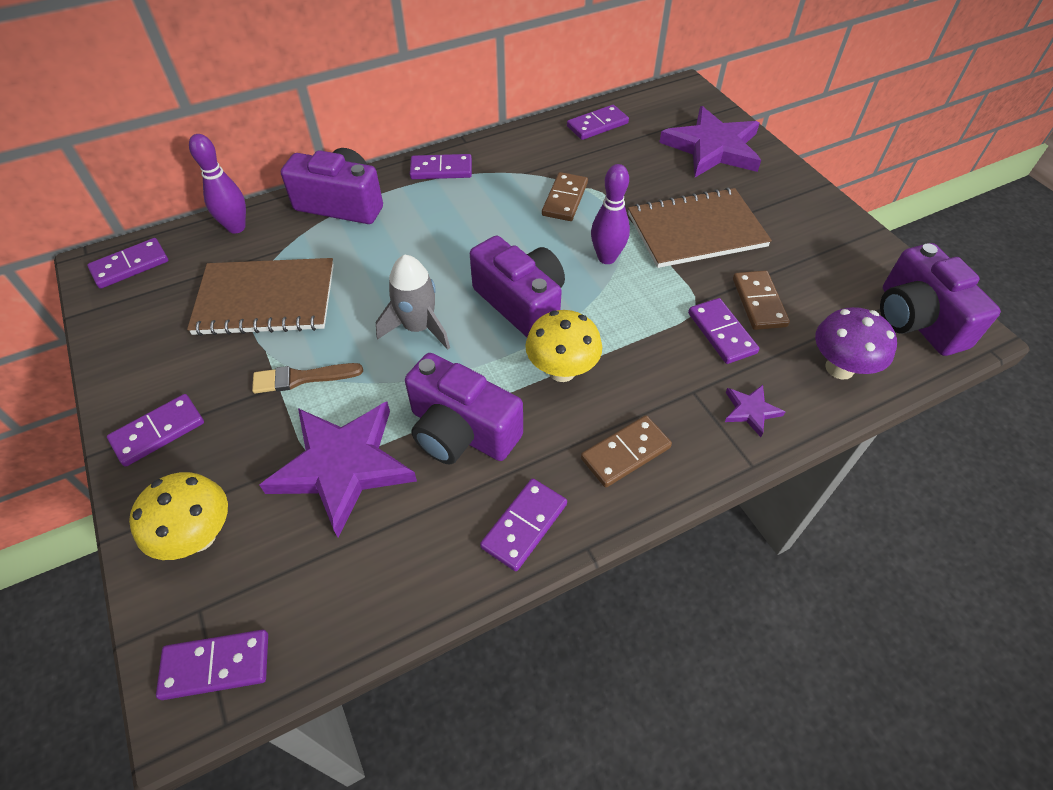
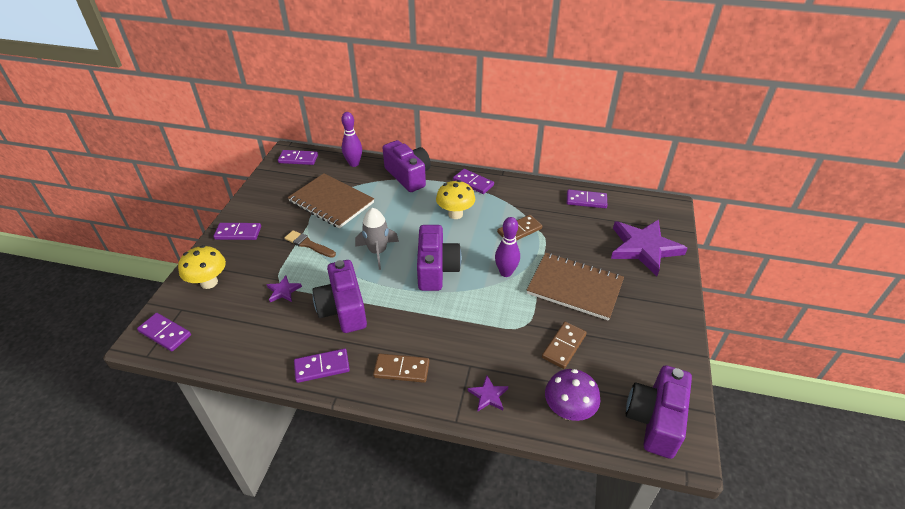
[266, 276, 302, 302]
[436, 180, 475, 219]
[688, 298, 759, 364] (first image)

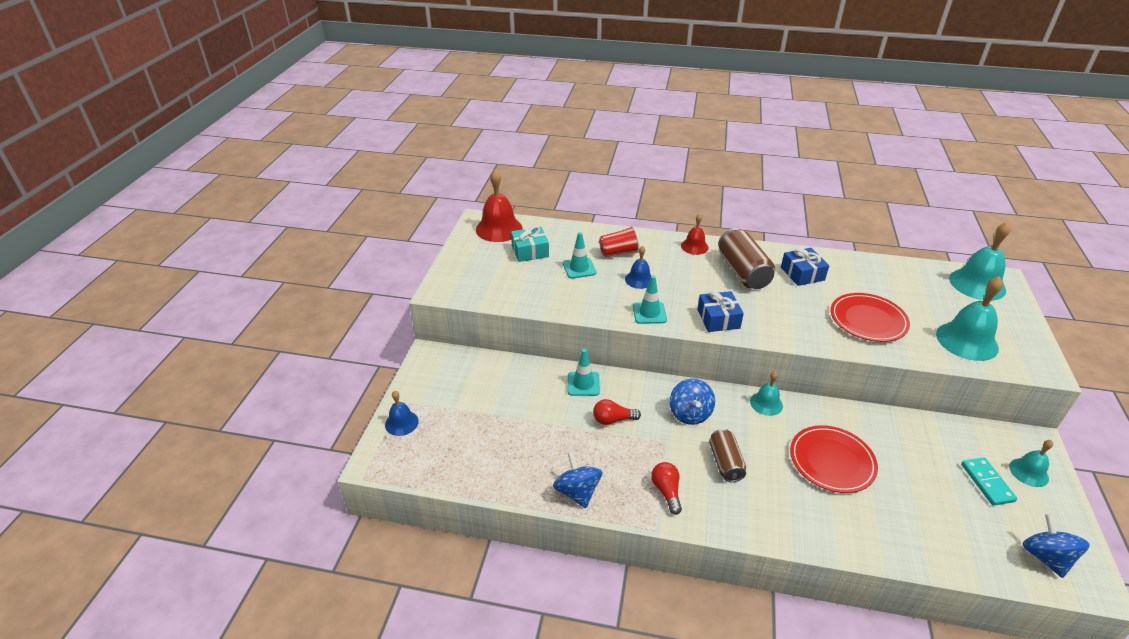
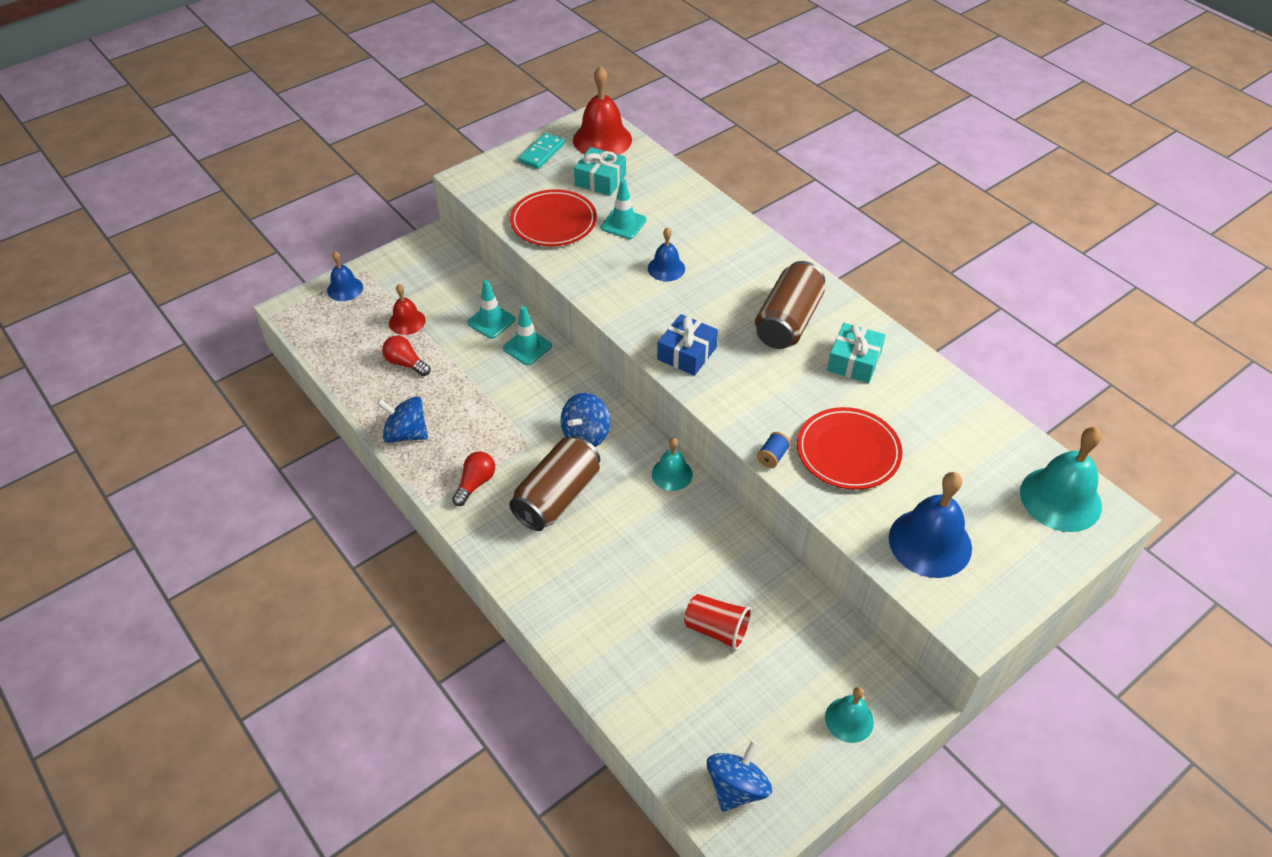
[377, 397, 428, 443]
[382, 336, 430, 376]
[389, 284, 426, 335]
[467, 280, 515, 339]
[509, 436, 600, 531]
[510, 189, 597, 246]
[518, 133, 565, 169]
[684, 594, 752, 651]
[757, 432, 791, 468]
[827, 323, 886, 383]
[889, 472, 972, 578]

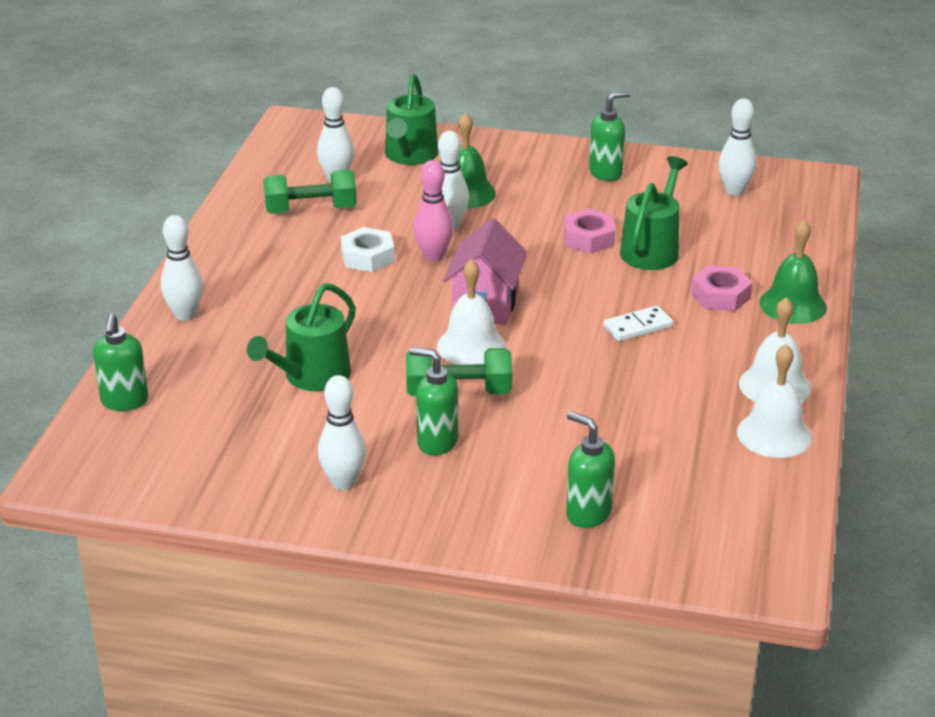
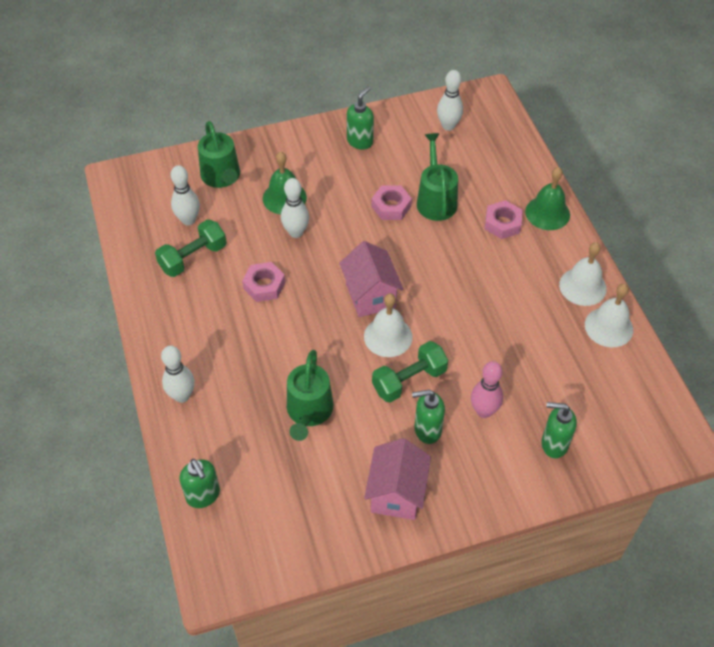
[242, 262, 285, 302]
[364, 438, 431, 520]
[471, 361, 503, 418]
[603, 306, 673, 341] (first image)

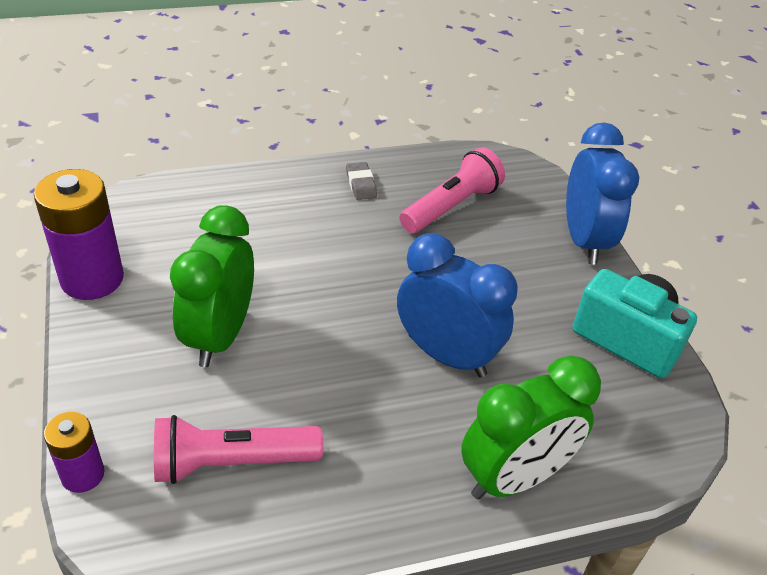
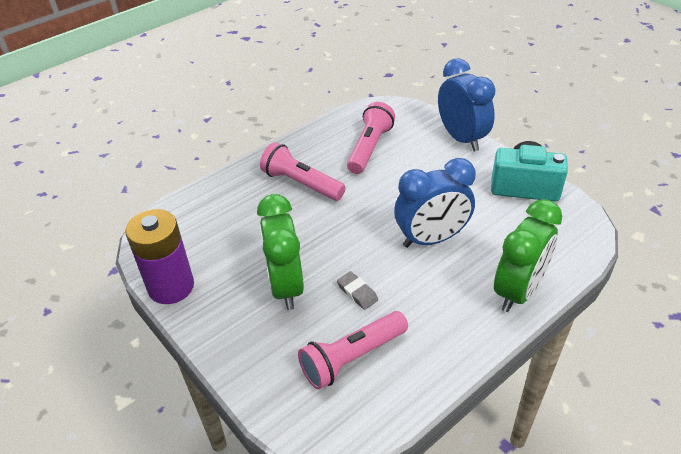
[260, 142, 346, 201]
[337, 271, 378, 310]
[394, 158, 475, 248]
[44, 412, 105, 493] (first image)

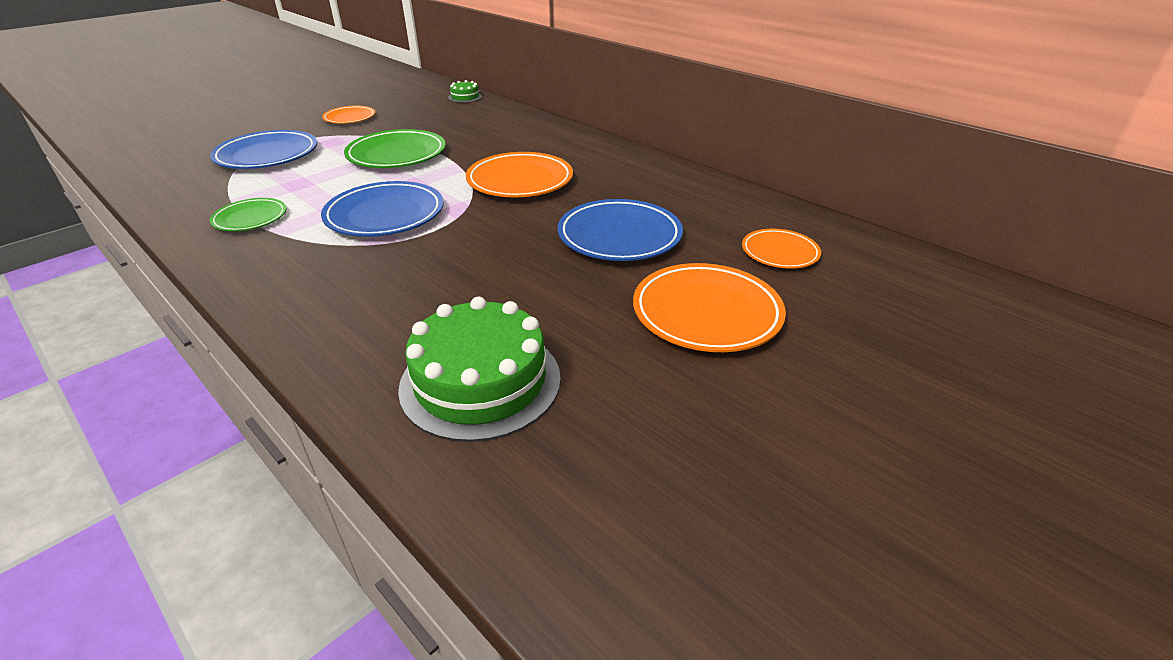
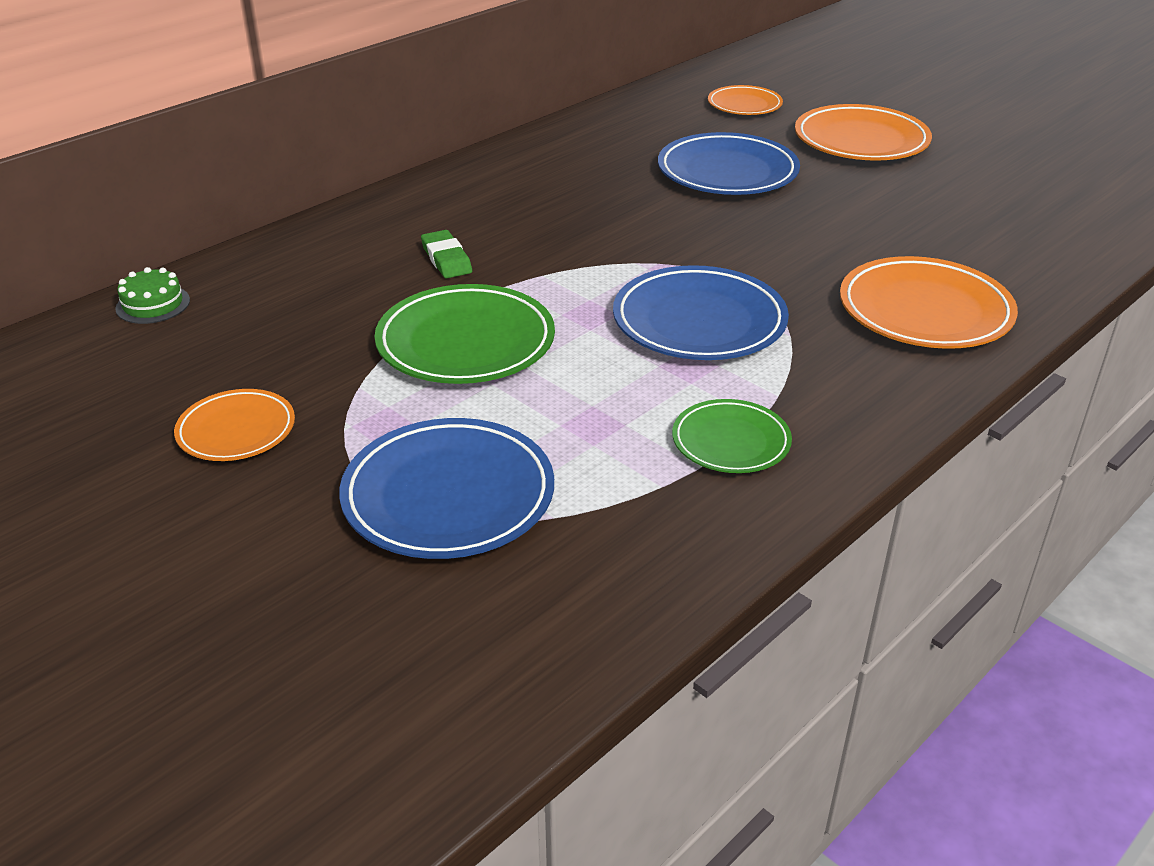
[421, 230, 472, 278]
[840, 256, 1018, 349]
[398, 297, 561, 442] (first image)

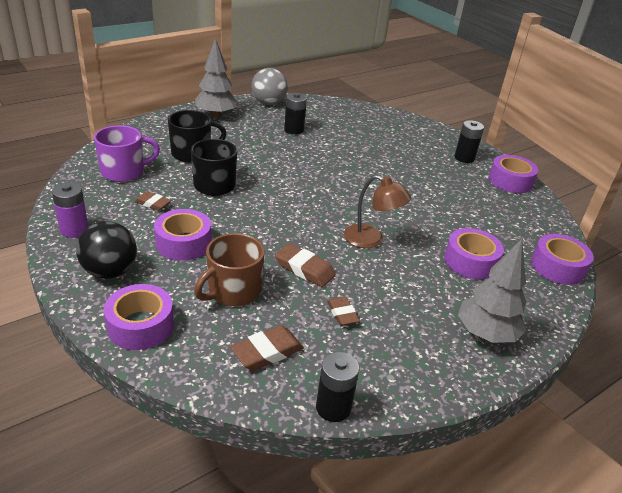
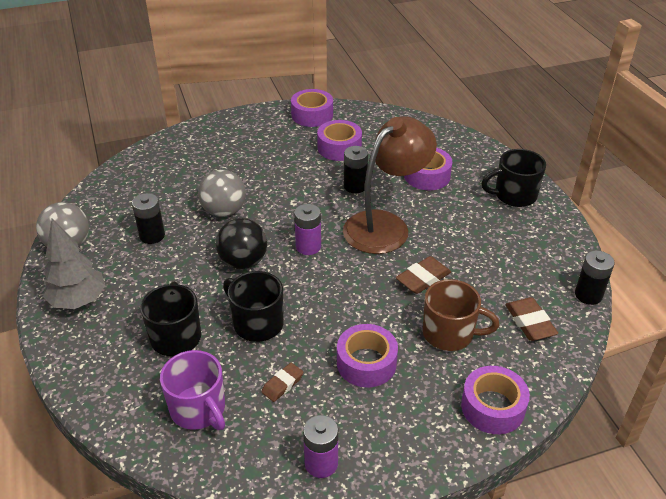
[160, 350, 225, 430]
[198, 169, 246, 217]
[216, 218, 267, 269]
[294, 204, 321, 255]
[317, 120, 362, 161]
[343, 116, 437, 254]
[344, 146, 368, 193]
[423, 279, 499, 351]
[481, 149, 546, 207]
[327, 297, 360, 326] (first image)

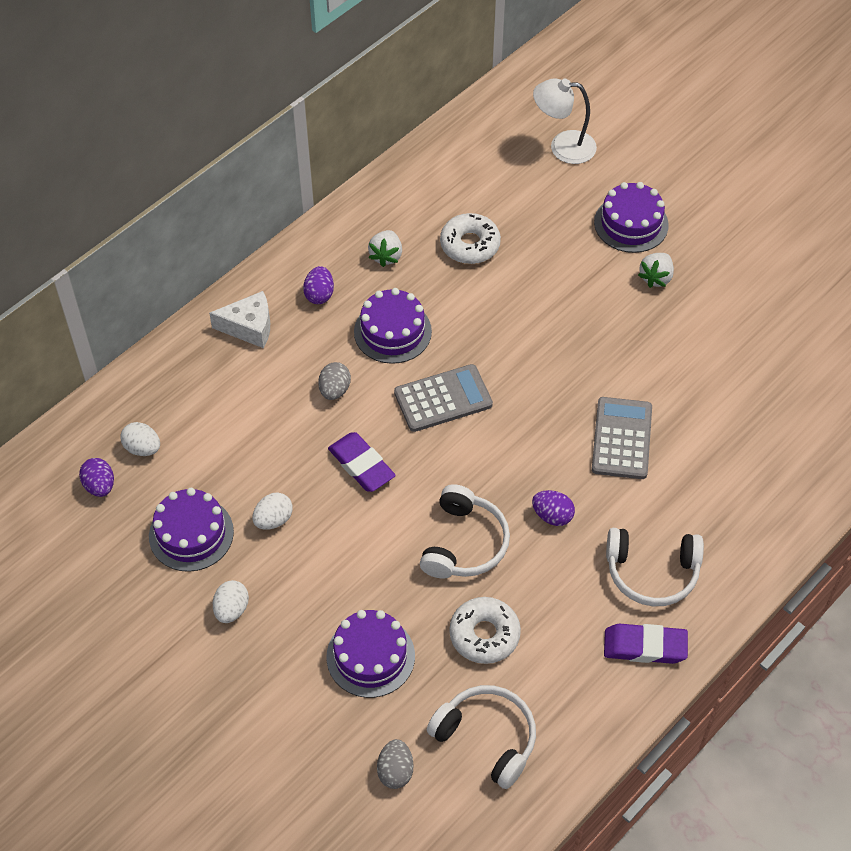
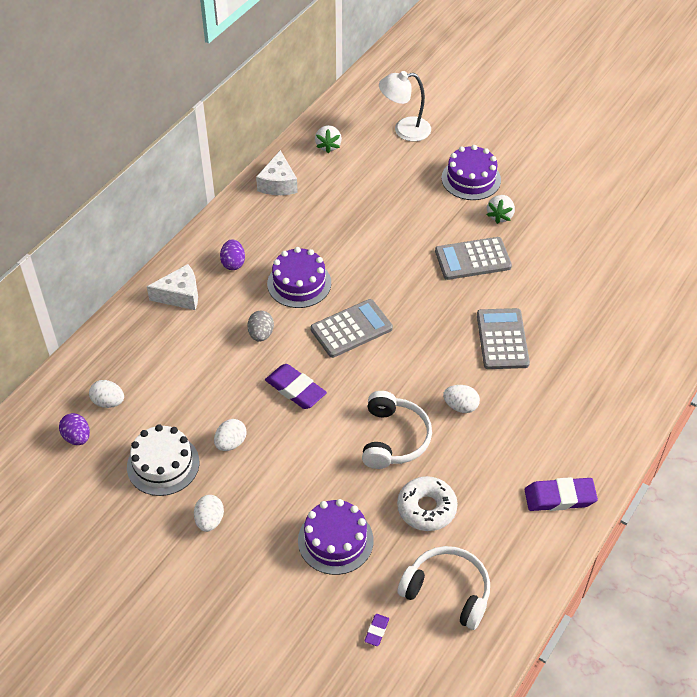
[127, 424, 200, 496]
[256, 150, 298, 195]
[315, 125, 342, 153]
[364, 614, 389, 646]
[435, 237, 512, 280]
[443, 385, 480, 413]
[440, 213, 501, 264] (first image)
[606, 528, 704, 606] (first image)

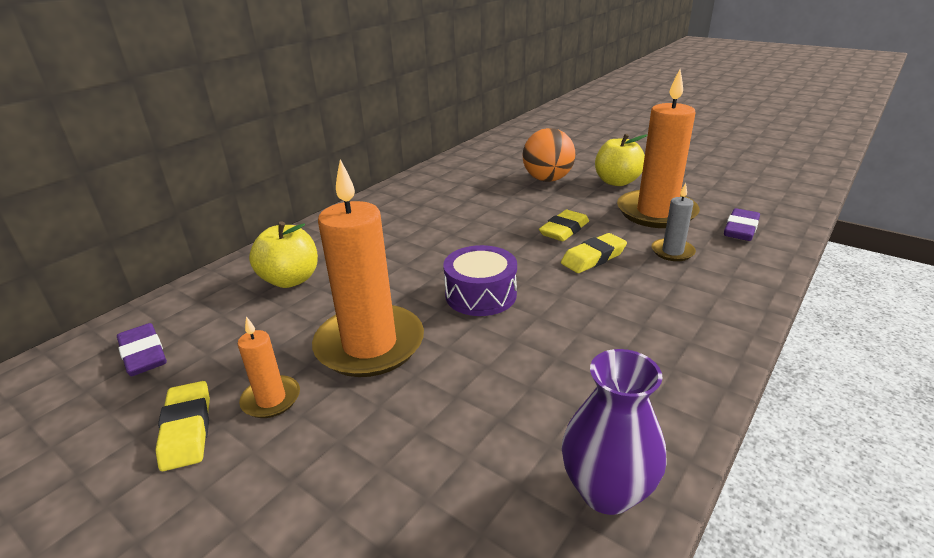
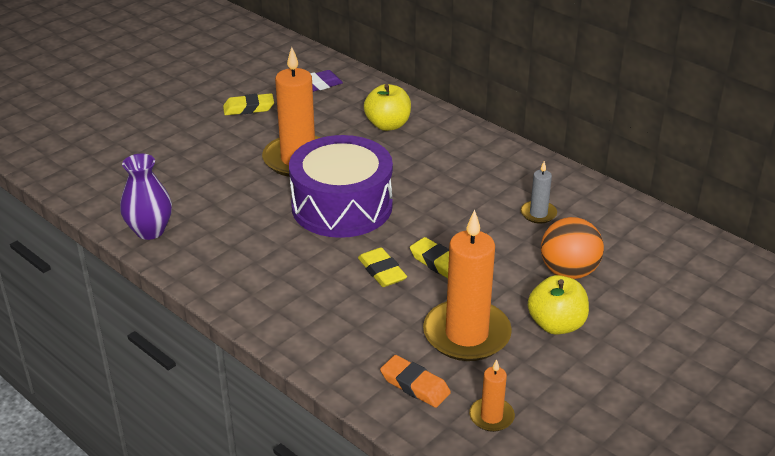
[289, 135, 393, 238]
[380, 355, 451, 408]
[469, 359, 515, 432]
[521, 161, 557, 224]

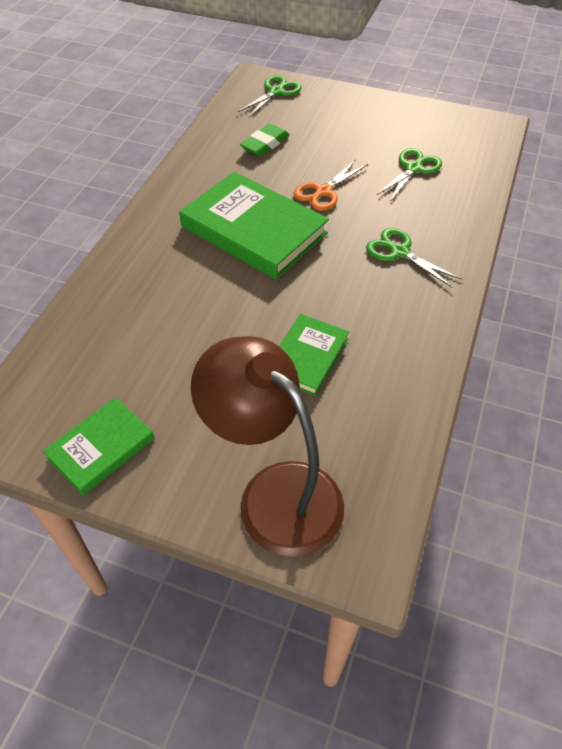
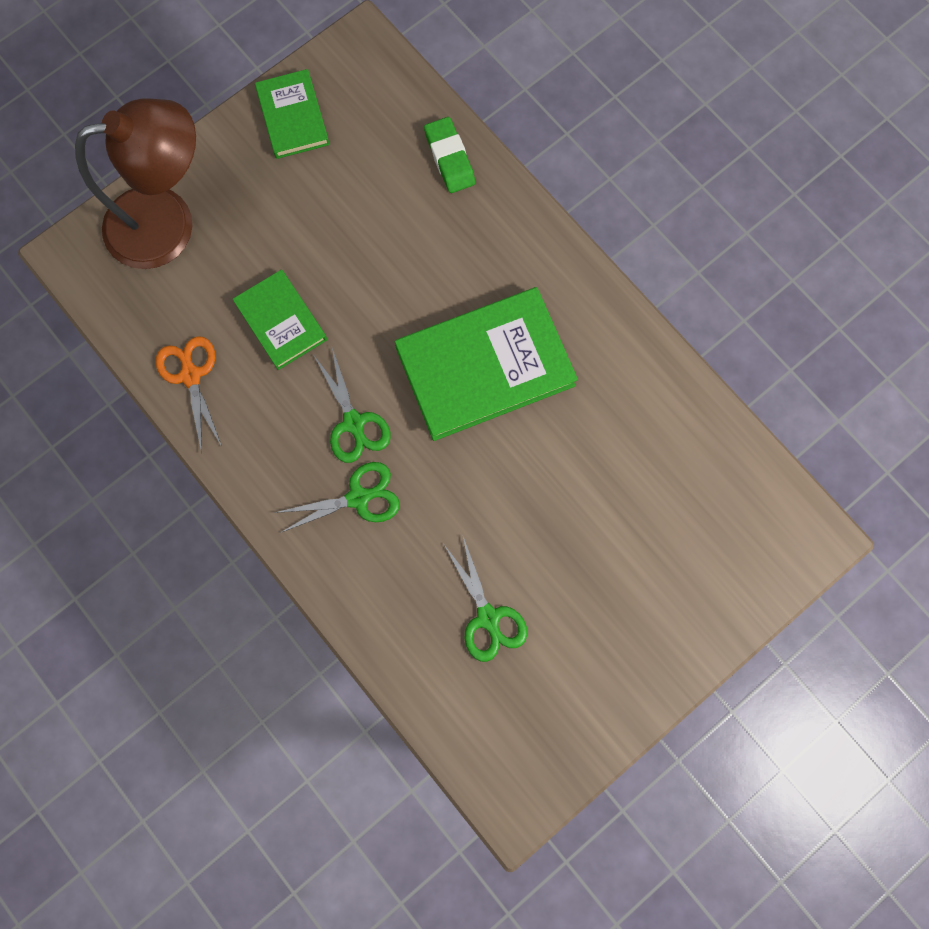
[155, 336, 222, 453]
[314, 348, 391, 463]
[424, 117, 475, 193]

